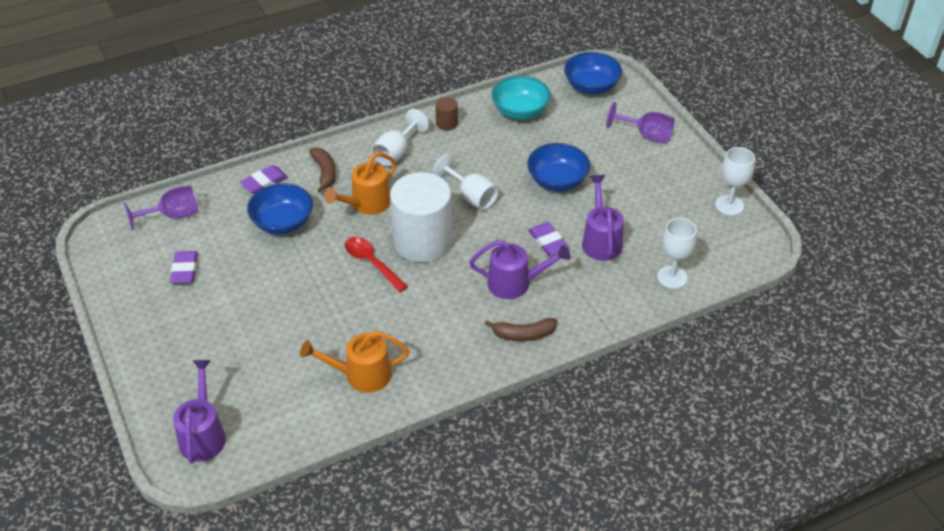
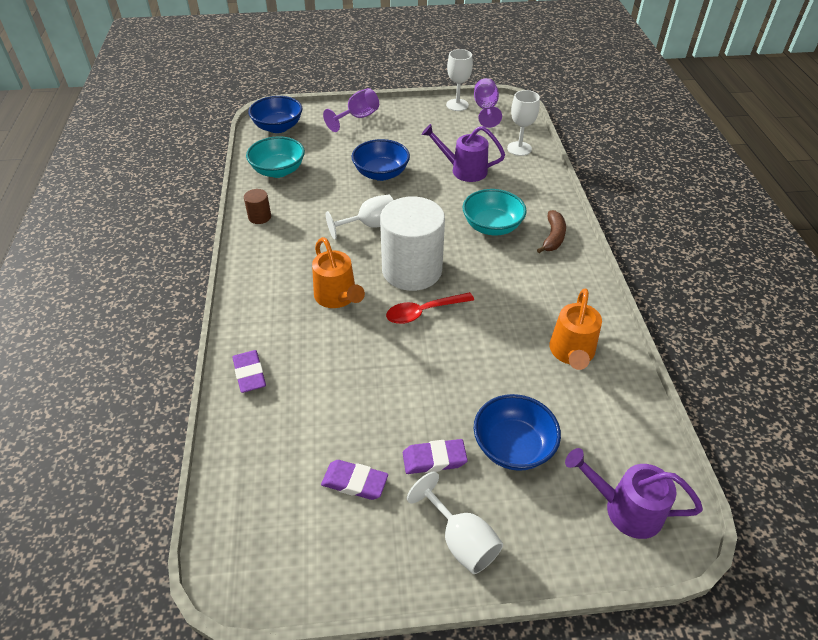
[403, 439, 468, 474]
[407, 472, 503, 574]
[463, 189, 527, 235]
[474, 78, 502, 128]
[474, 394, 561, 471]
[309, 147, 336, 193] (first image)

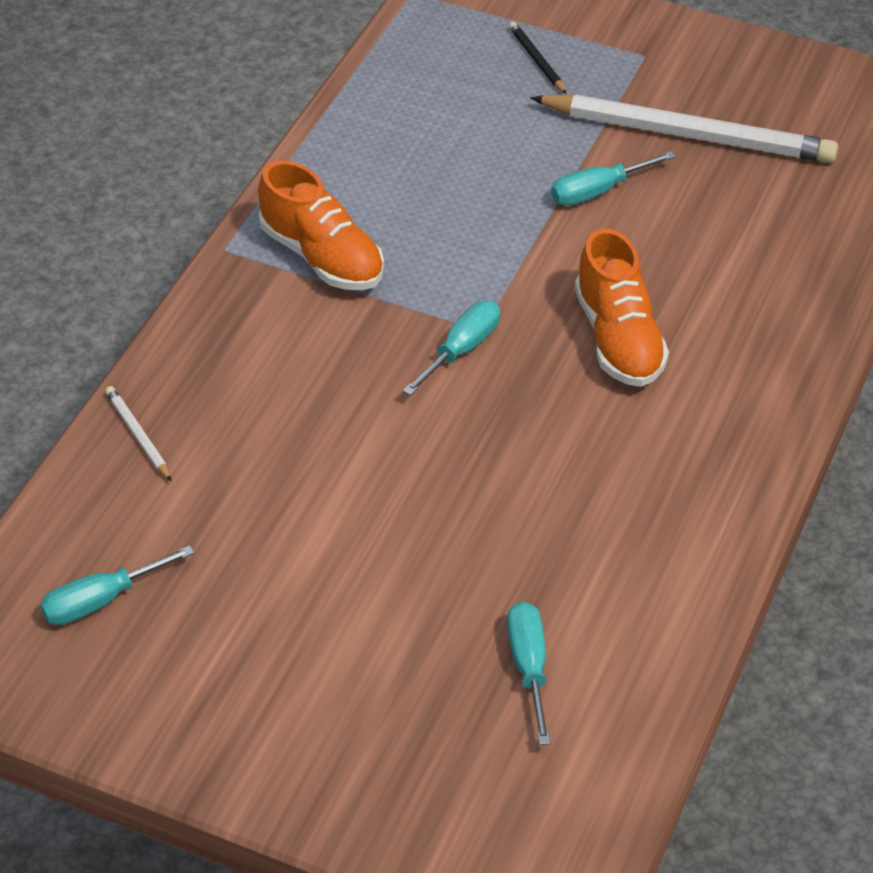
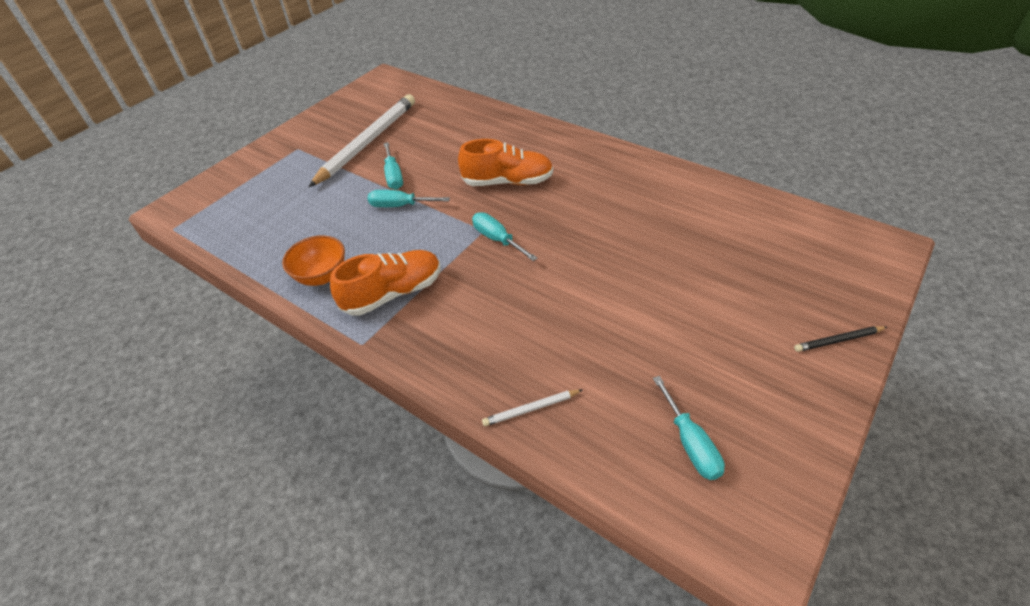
[282, 235, 345, 286]
[368, 190, 450, 207]
[794, 326, 887, 352]

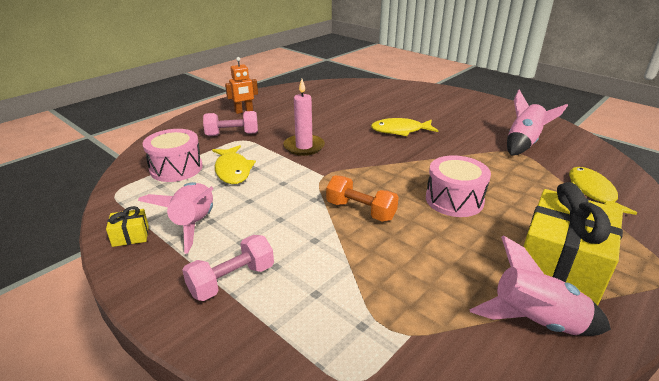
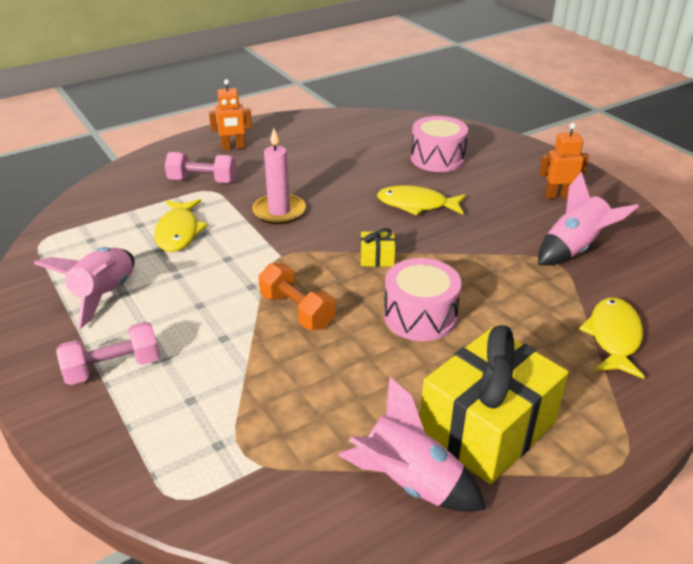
[360, 228, 395, 267]
[411, 116, 468, 172]
[539, 123, 589, 199]

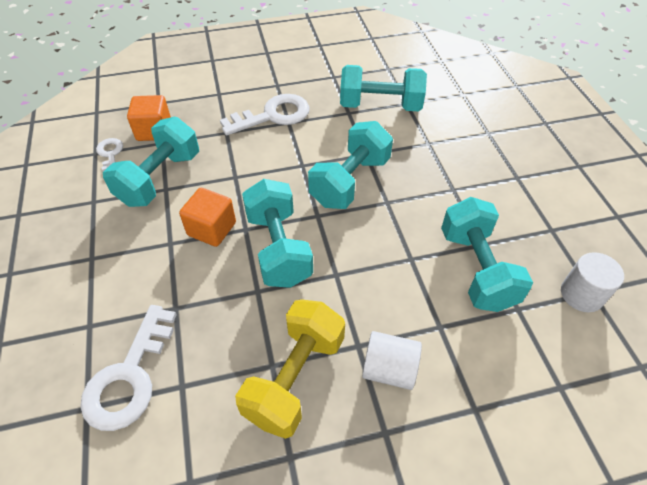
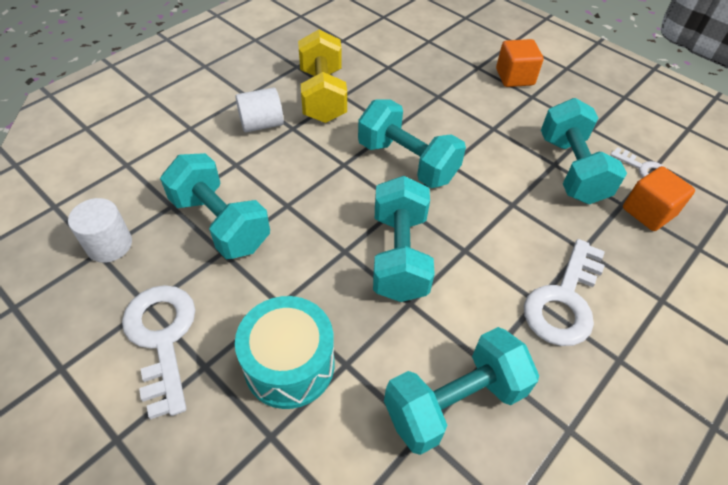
[122, 285, 195, 420]
[235, 296, 334, 409]
[496, 39, 544, 87]

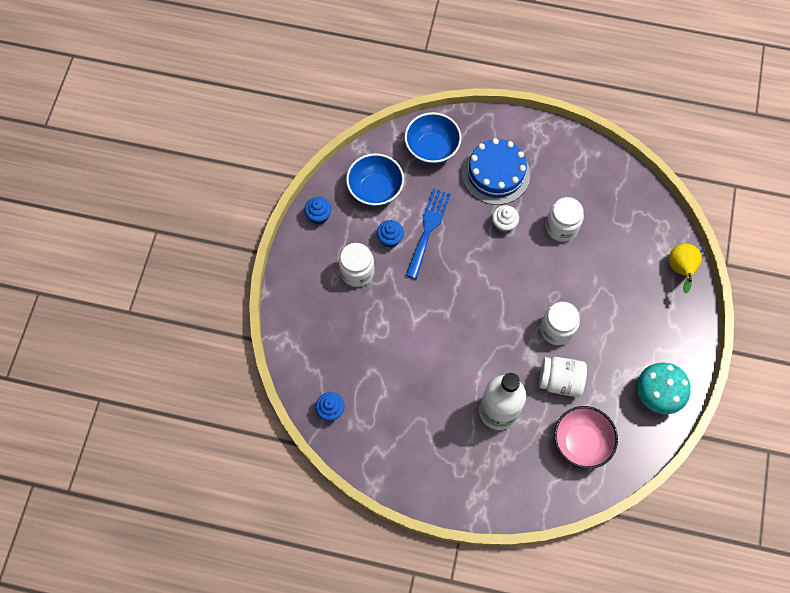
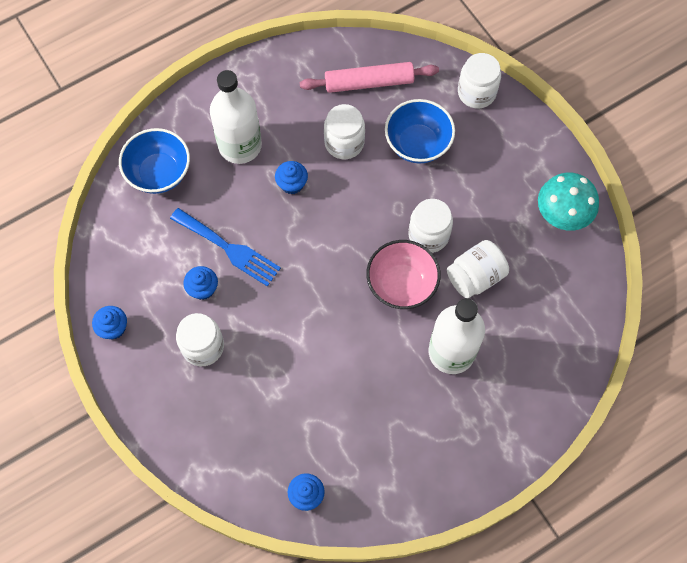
[170, 208, 281, 287]
[210, 70, 262, 164]
[275, 161, 308, 194]
[300, 62, 439, 93]
[366, 240, 441, 309]
[385, 99, 455, 164]
[458, 53, 501, 109]

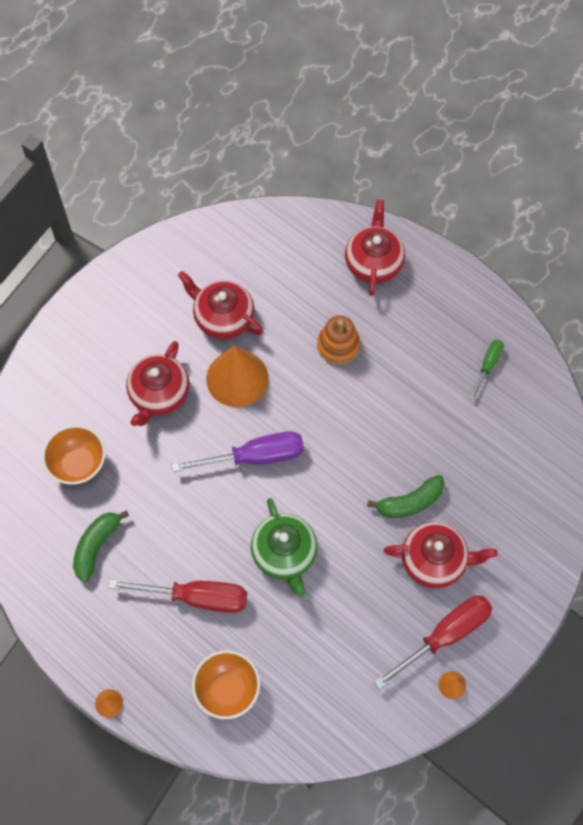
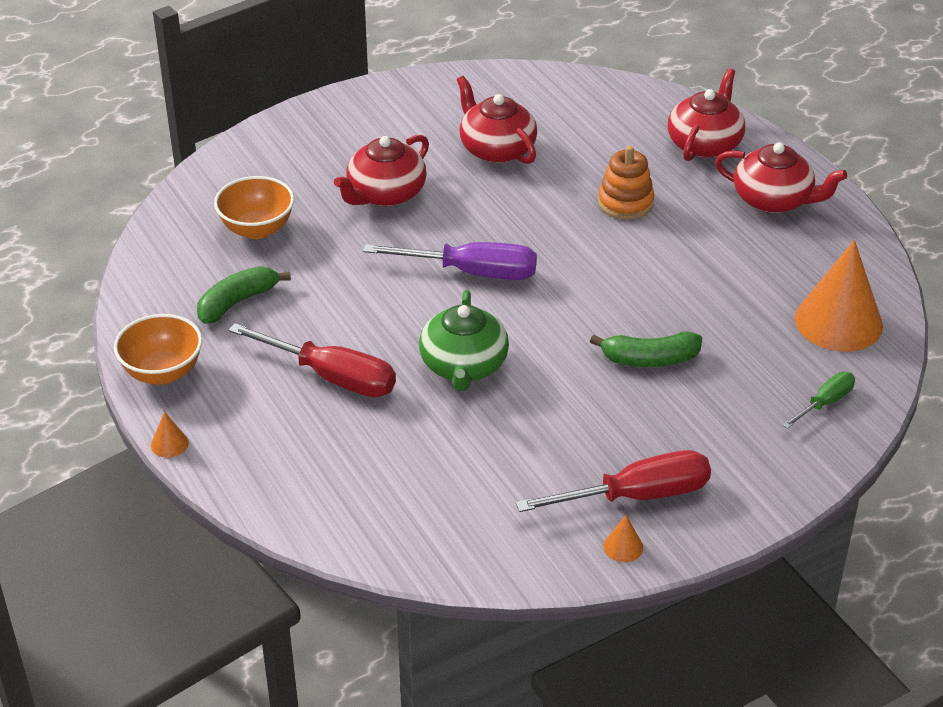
[114, 314, 202, 385]
[715, 142, 847, 213]
[783, 372, 855, 429]
[795, 240, 883, 352]

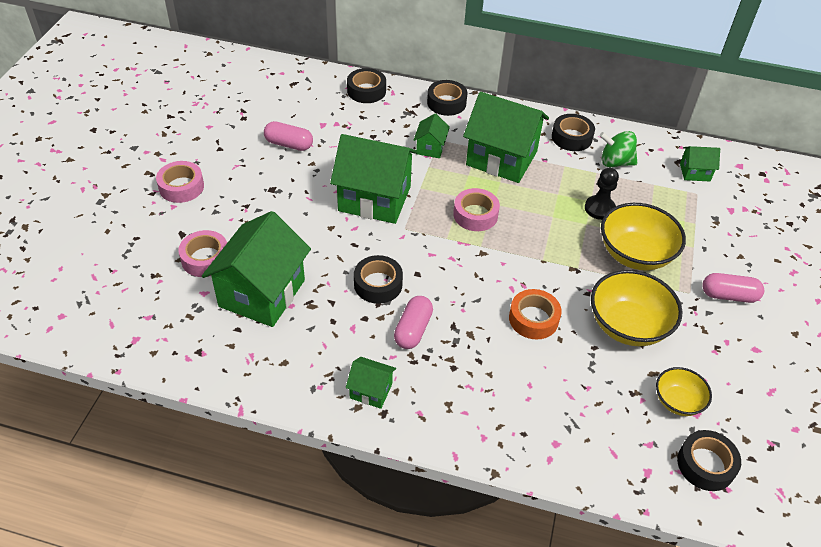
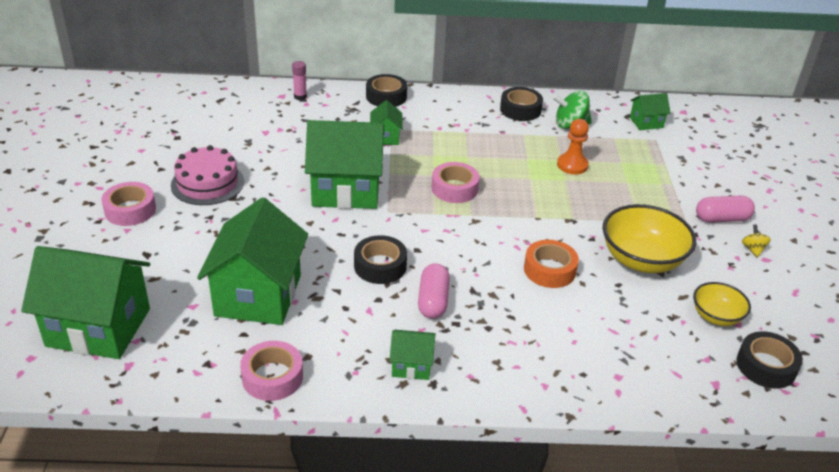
[21, 246, 150, 359]
[171, 145, 244, 205]
[240, 341, 303, 401]
[292, 61, 307, 100]
[557, 119, 589, 174]
[742, 225, 771, 257]
[264, 121, 313, 151] (first image)
[601, 203, 686, 271] (first image)

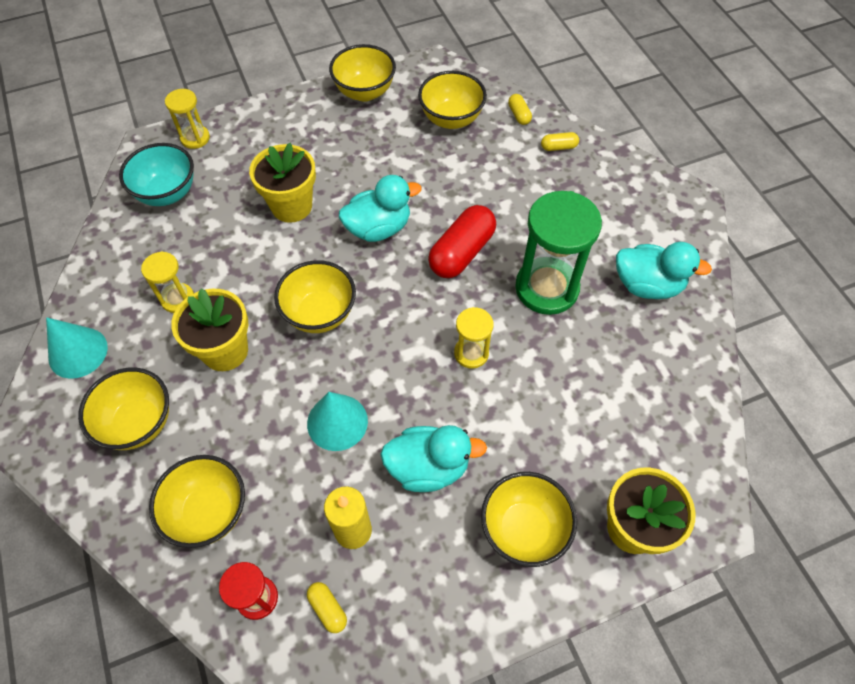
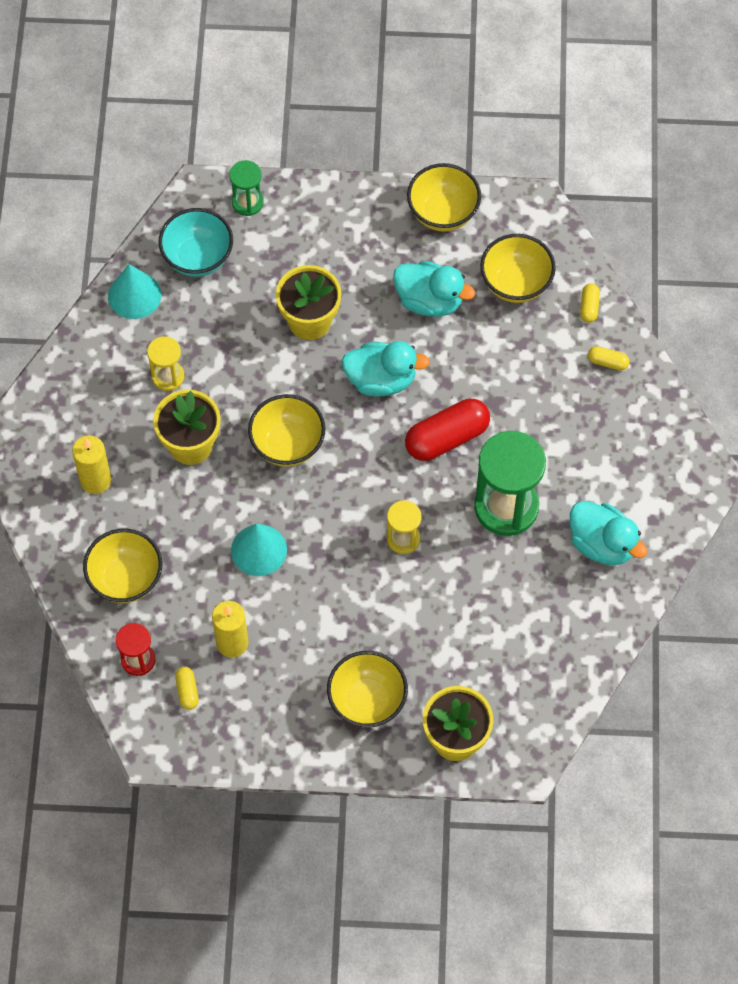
[72, 435, 111, 494]
[108, 264, 161, 319]
[229, 160, 264, 216]
[393, 261, 475, 317]

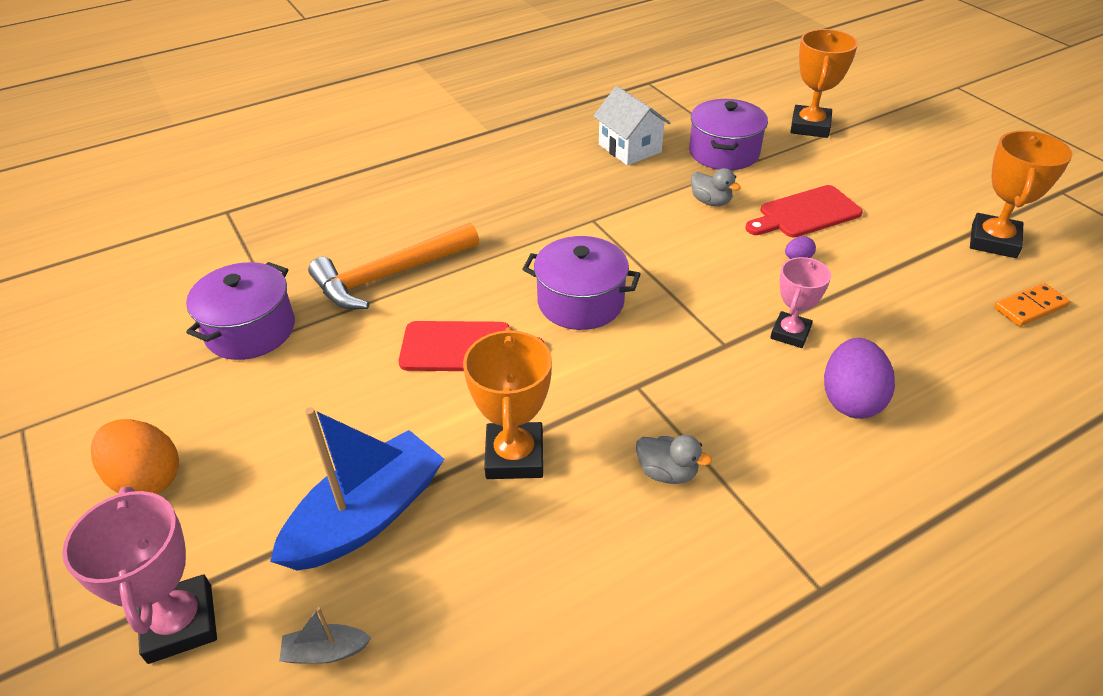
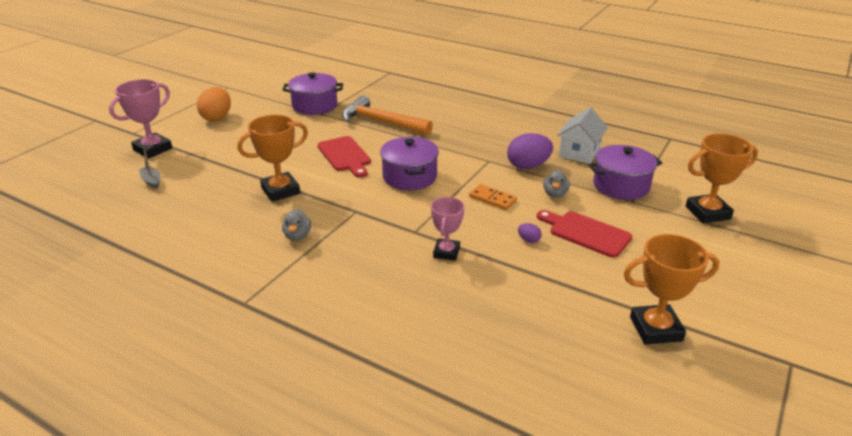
[431, 197, 465, 261]
[469, 184, 517, 210]
[507, 133, 553, 169]
[270, 407, 444, 570] (first image)

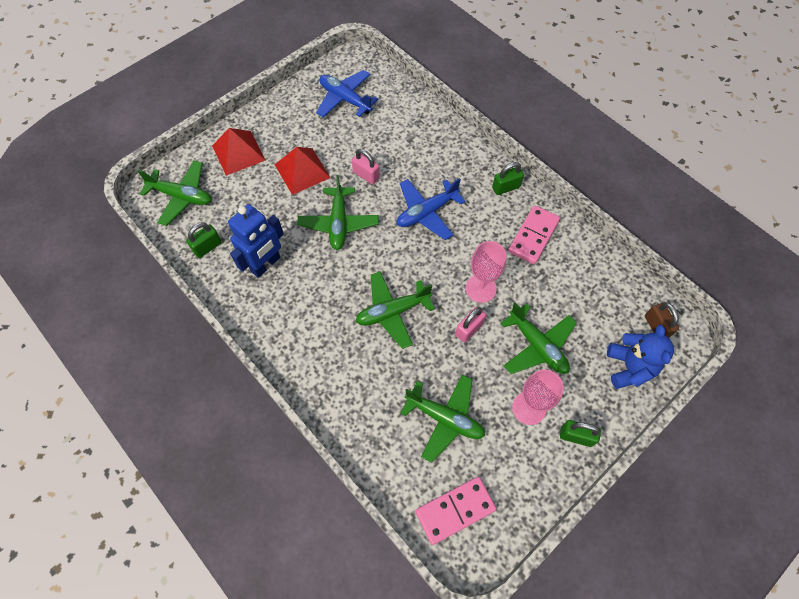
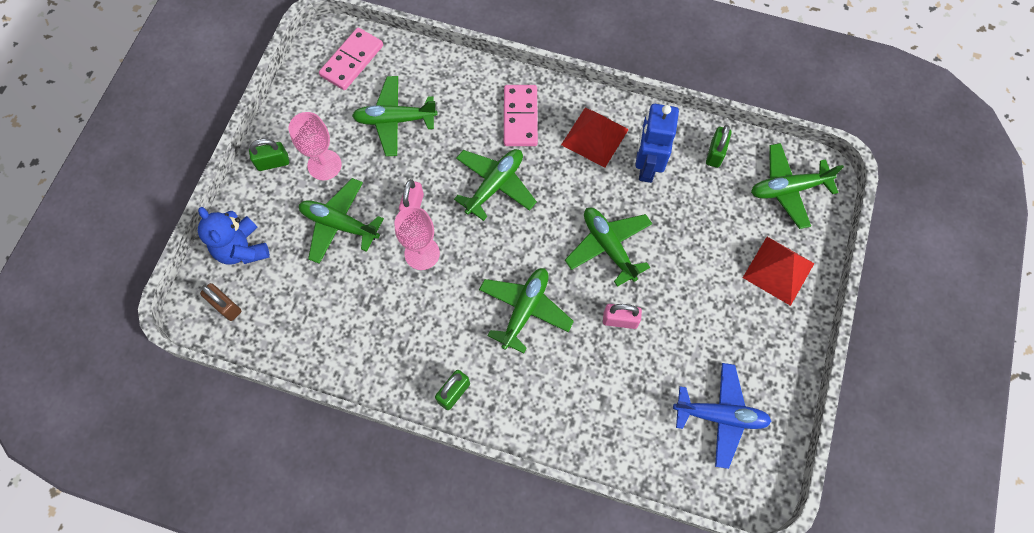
[479, 268, 574, 354]
[504, 85, 538, 146]
[561, 107, 629, 168]

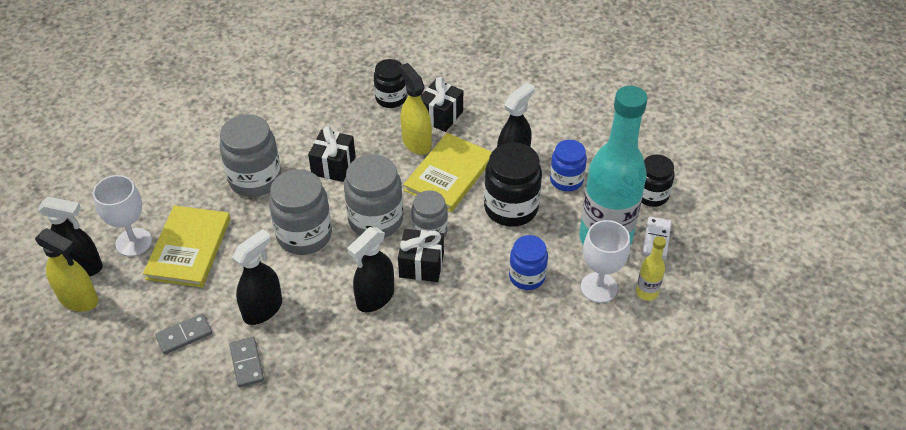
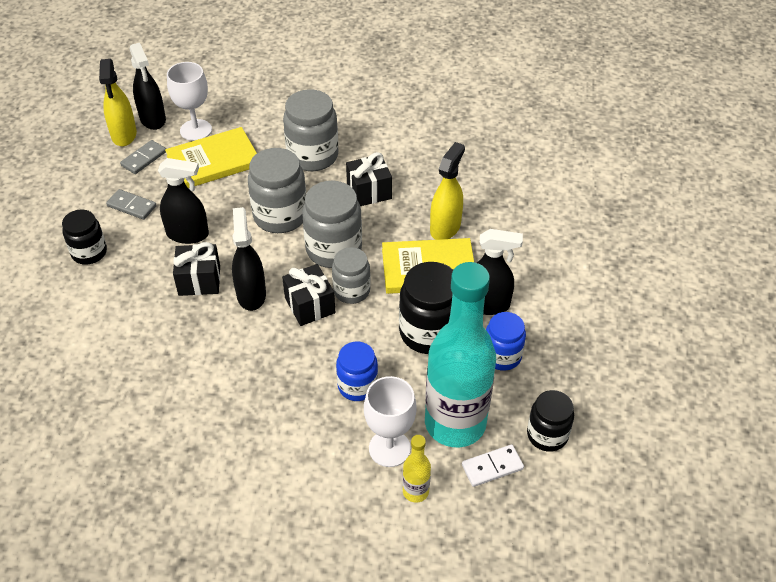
[62, 209, 107, 265]
[120, 140, 166, 174]
[173, 242, 220, 296]
[232, 207, 266, 311]

